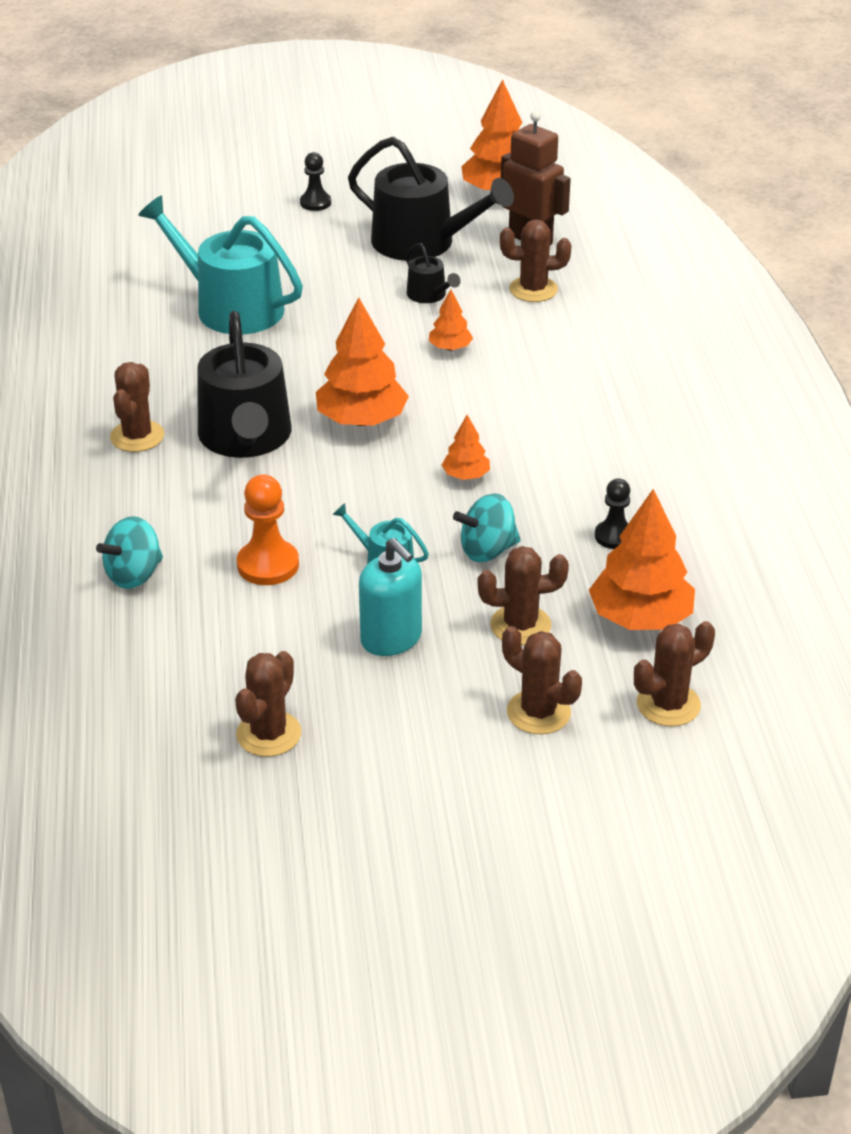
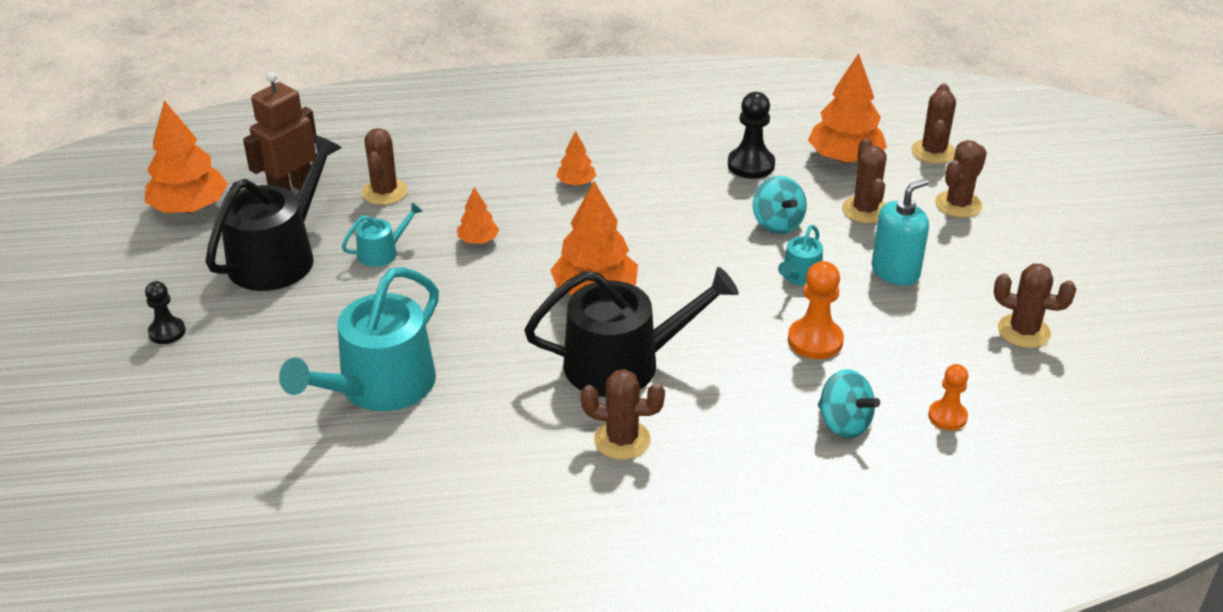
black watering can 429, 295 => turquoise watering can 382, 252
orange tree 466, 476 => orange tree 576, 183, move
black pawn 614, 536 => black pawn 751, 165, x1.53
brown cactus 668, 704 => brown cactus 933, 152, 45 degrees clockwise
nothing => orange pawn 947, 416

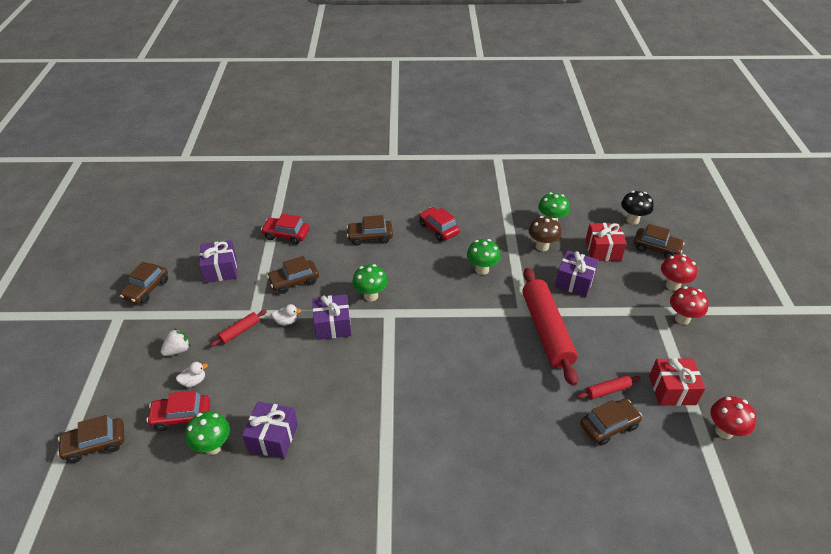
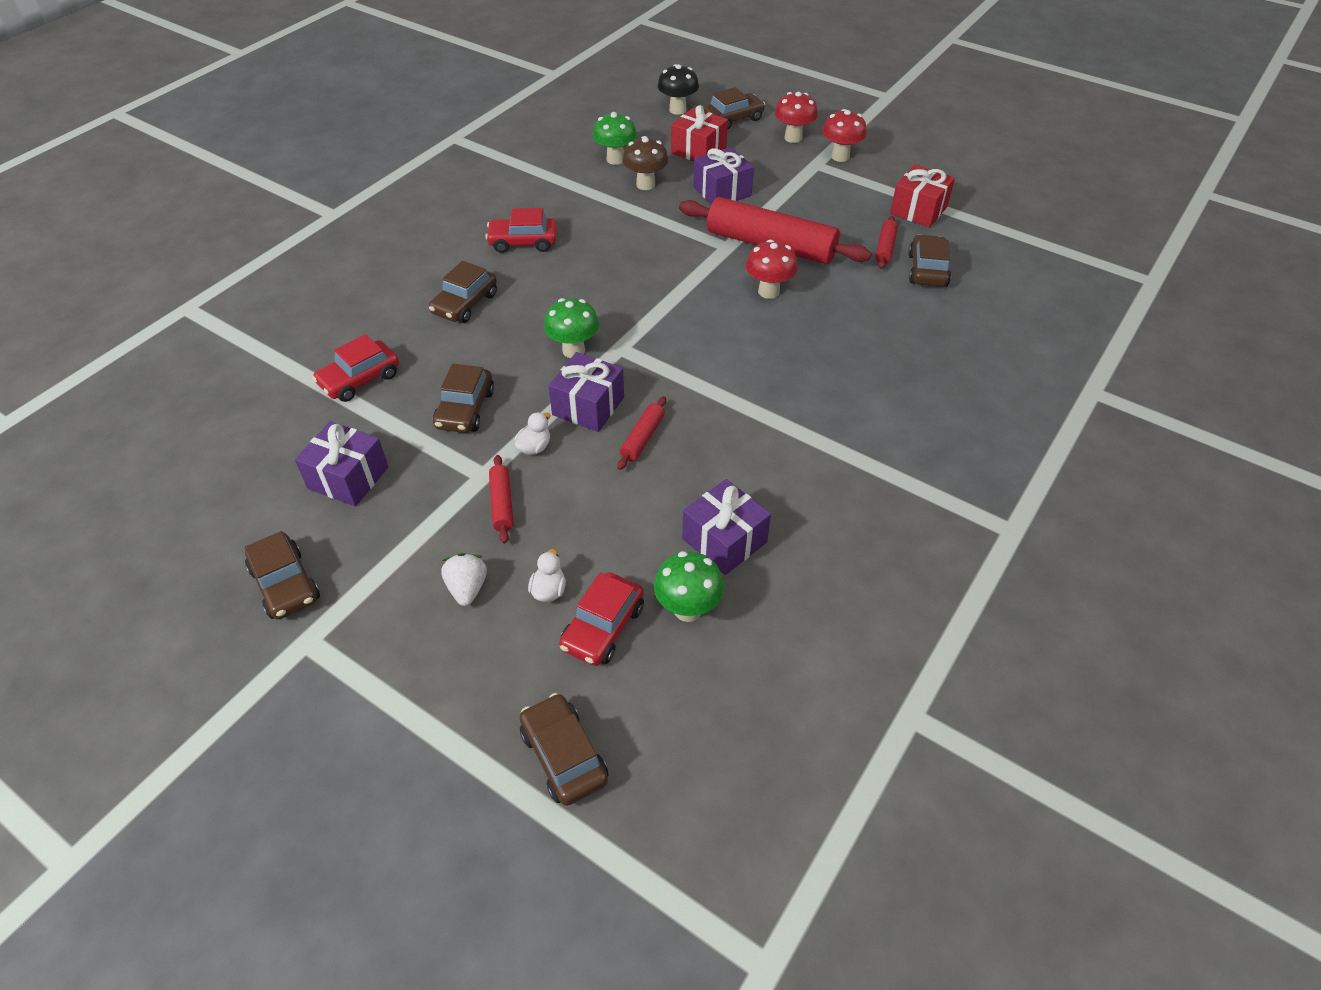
brown car 95, 444 => brown car 564, 756, 135 degrees clockwise
nothing => red rolling pin 642, 438
red mushroom 724, 431 => red mushroom 768, 291, move
green mushroom 482, 269 => nothing

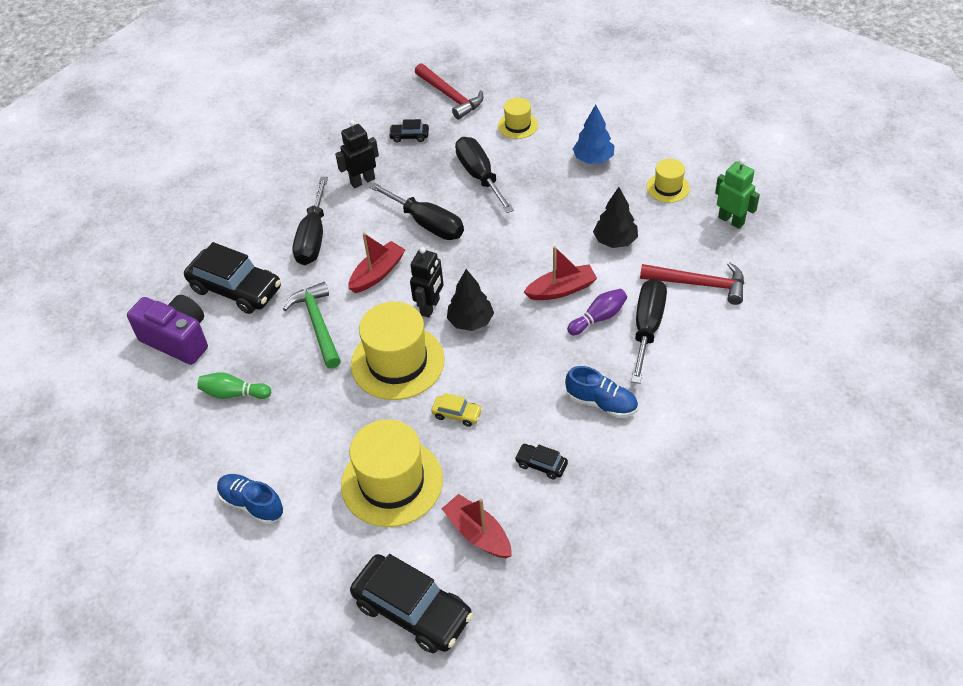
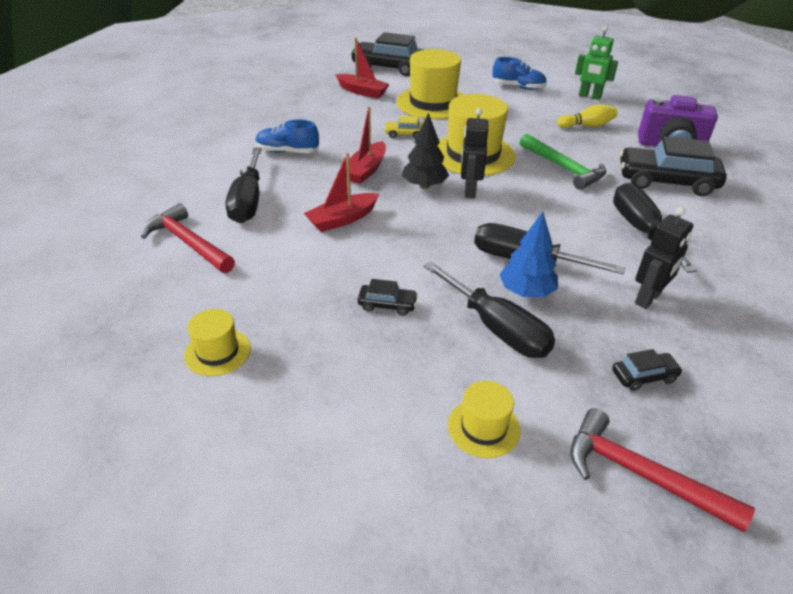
red hammer 699, 284 => red hammer 188, 242, 45 degrees clockwise
red boat 377, 273 => red boat 366, 170, move
black car 541, 465 => black car 387, 305, move
blue tree 593, 159 => blue tree 526, 292, move
green bowling pin 234, 393 => yellow bowling pin 587, 125
green robot 731, 220 => green robot 589, 96, move
purple bowling pin 598, 318 => nothing
black tree 615, 241 => nothing

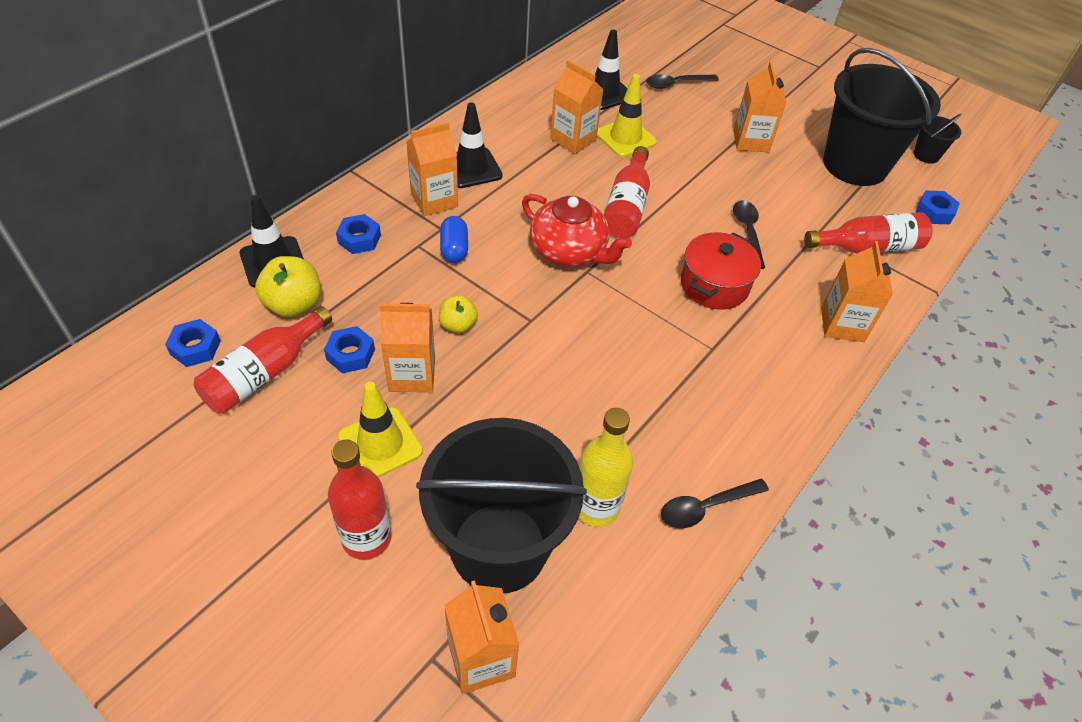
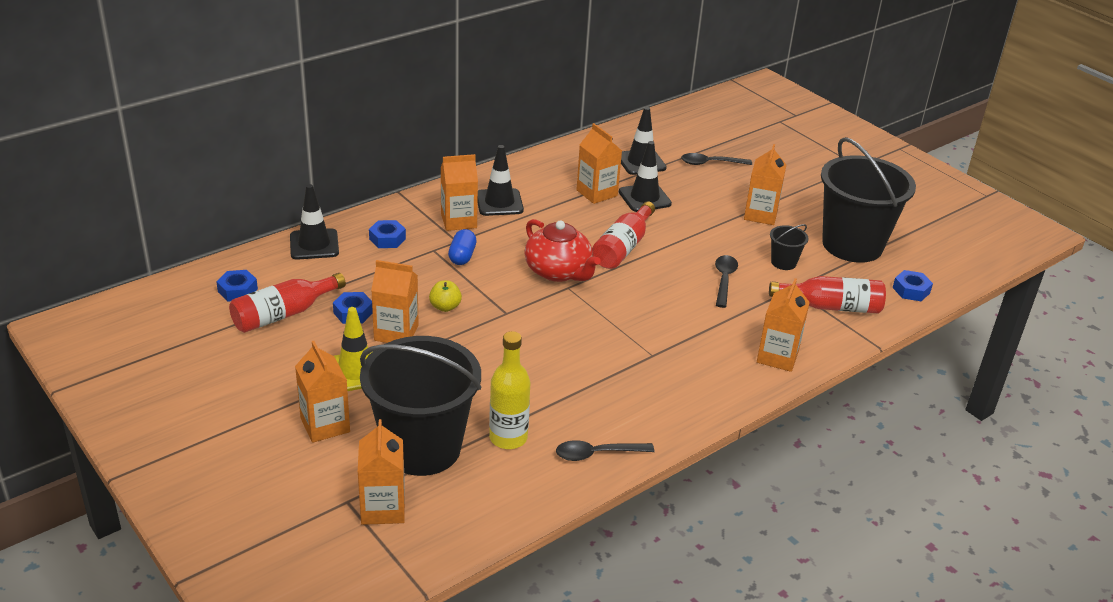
red bottle 366, 538 => orange carton 325, 425
yellow traffic cone 625, 138 => black traffic cone 644, 198
black bucket 926, 155 => black bucket 783, 262, move
yellow apple 294, 304 => nothing
red pot 714, 285 => nothing

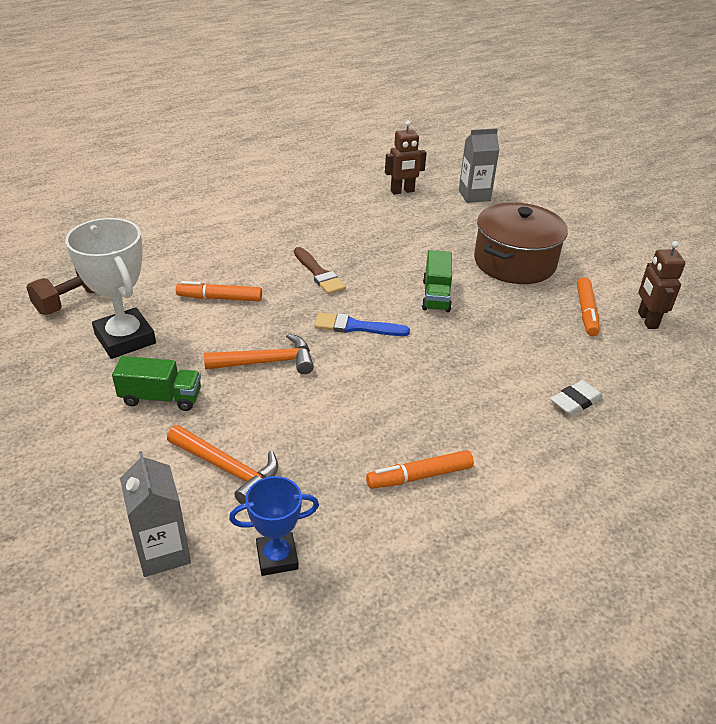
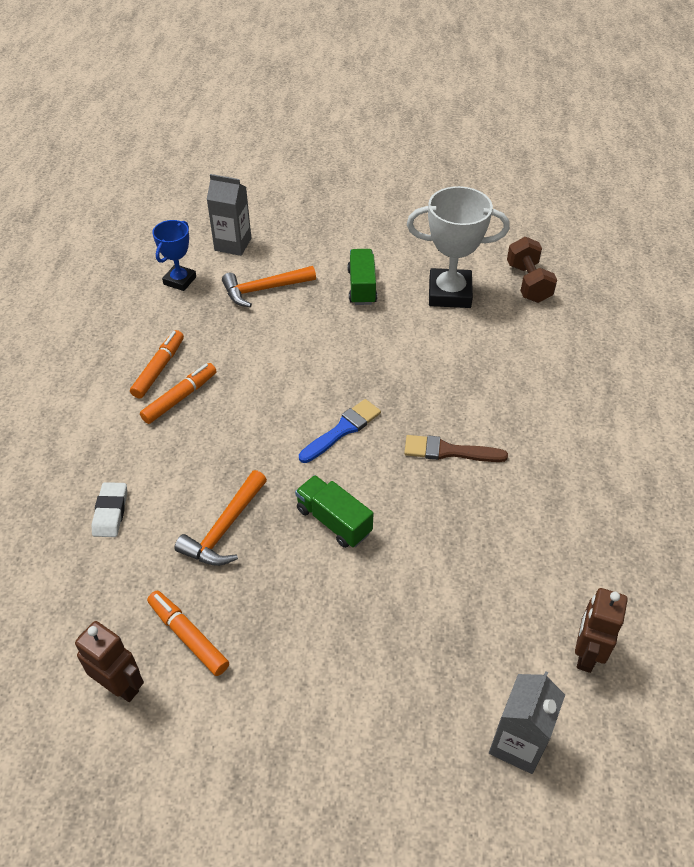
orange marker 220, 298 => orange marker 180, 398, move
orange hammer 266, 362 => orange hammer 225, 528, move
green truck 161, 398 => green truck 362, 287, 135 degrees clockwise
brown pot 514, 262 => nothing

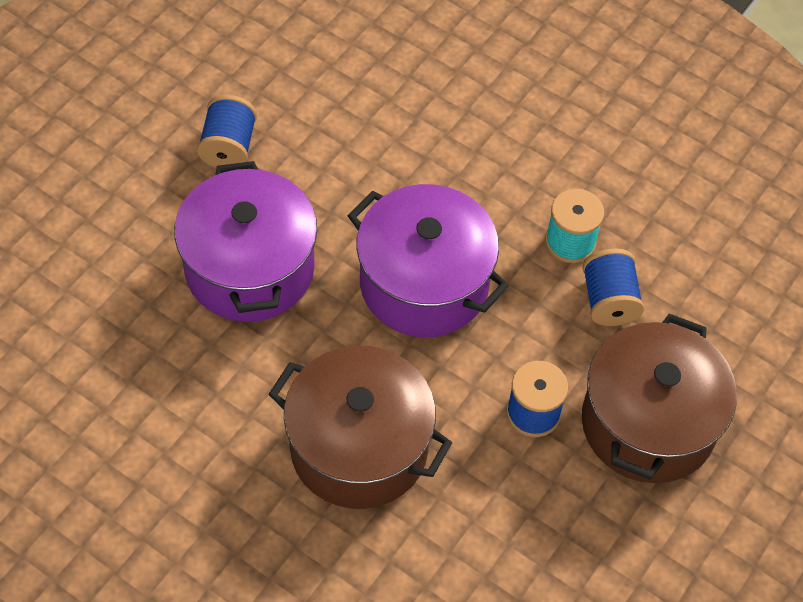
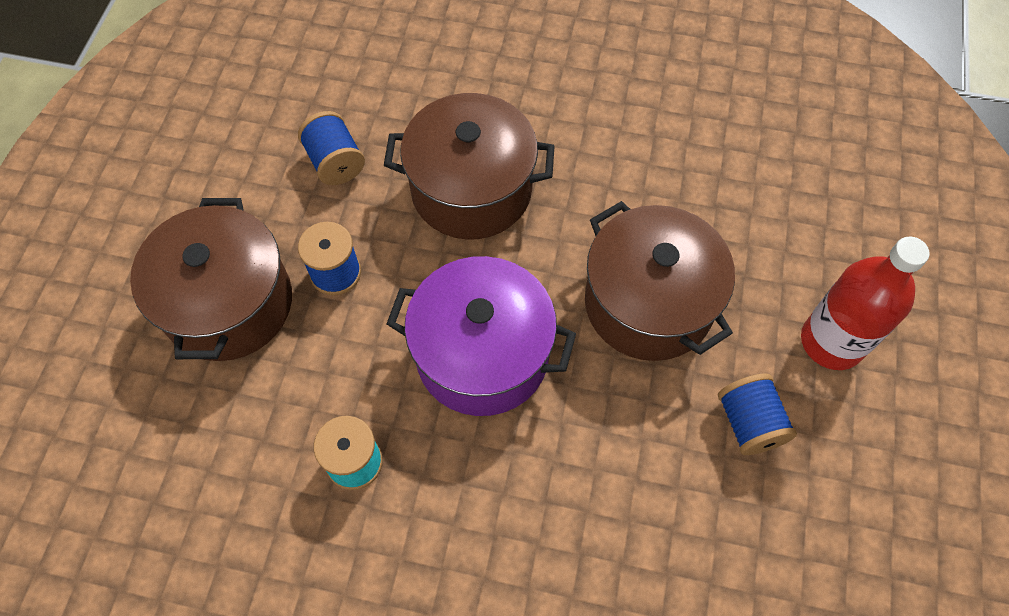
blue spool 609, 300 => blue spool 335, 162, move
purple pot 249, 268 => brown pot 648, 303
nothing => red bottle 831, 342

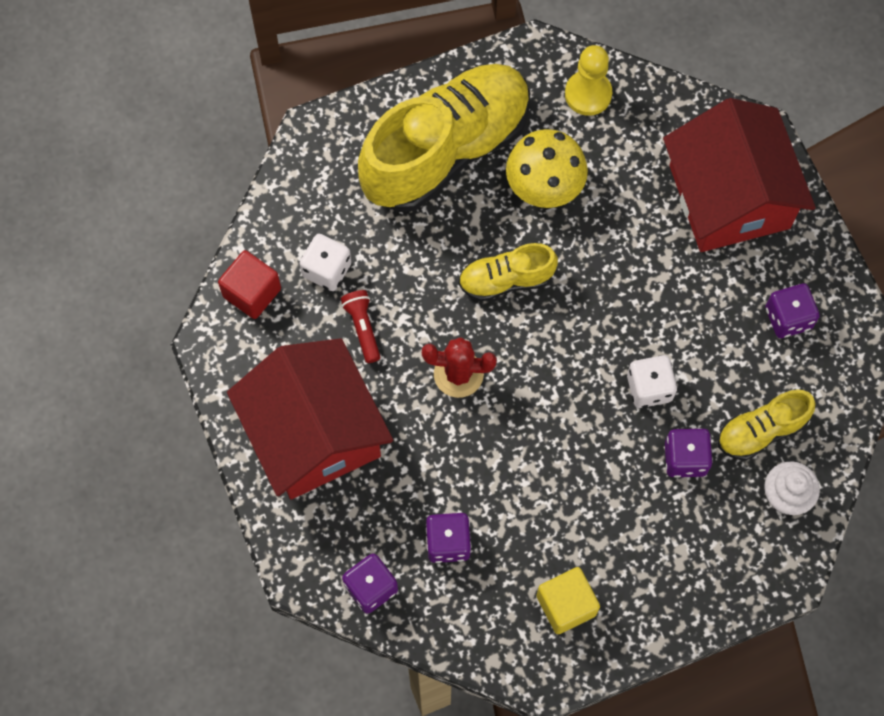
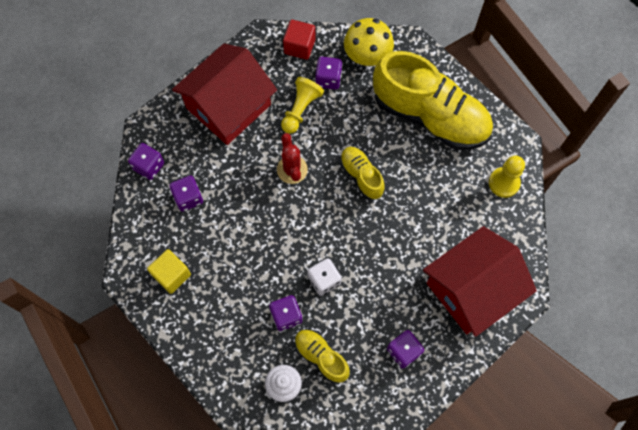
red flashlight 362, 328 => yellow pawn 300, 109
white dice 327, 270 => purple dice 328, 79
yellow mushroom 544, 186 => yellow mushroom 367, 55, move

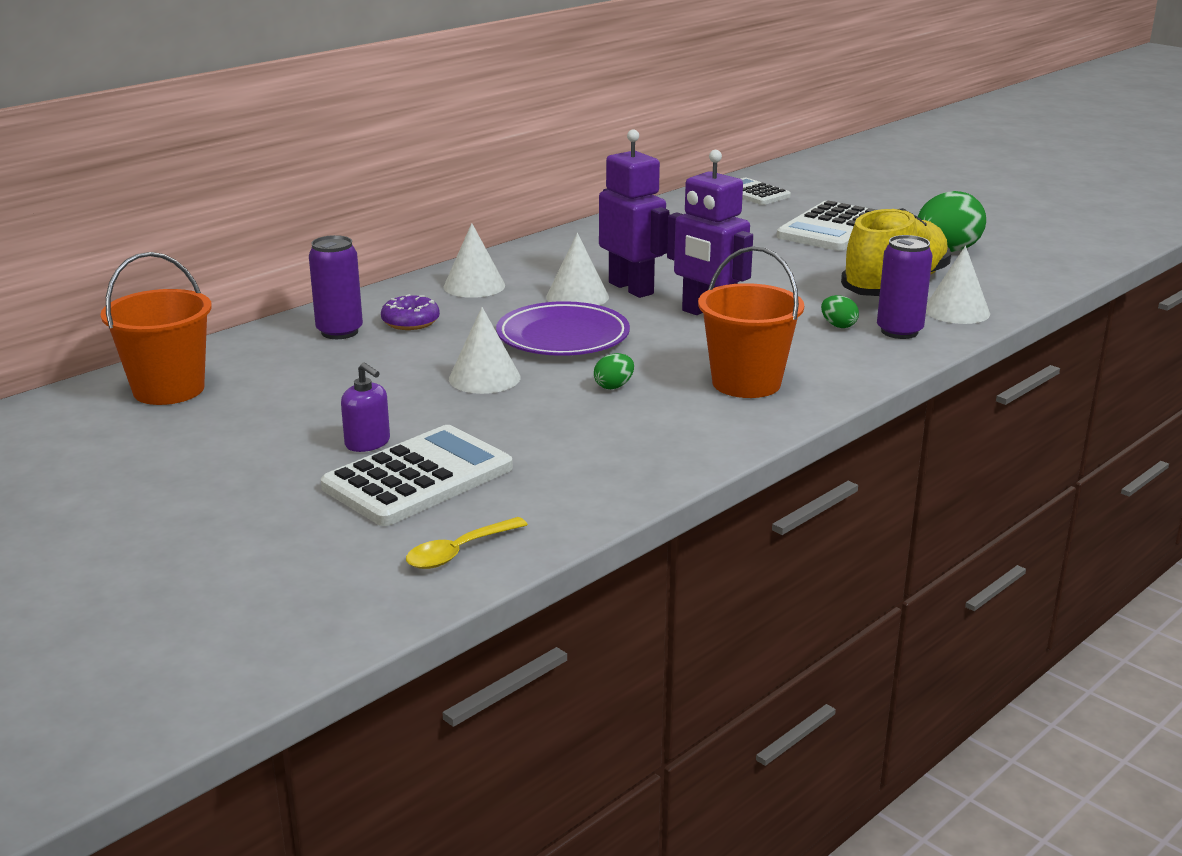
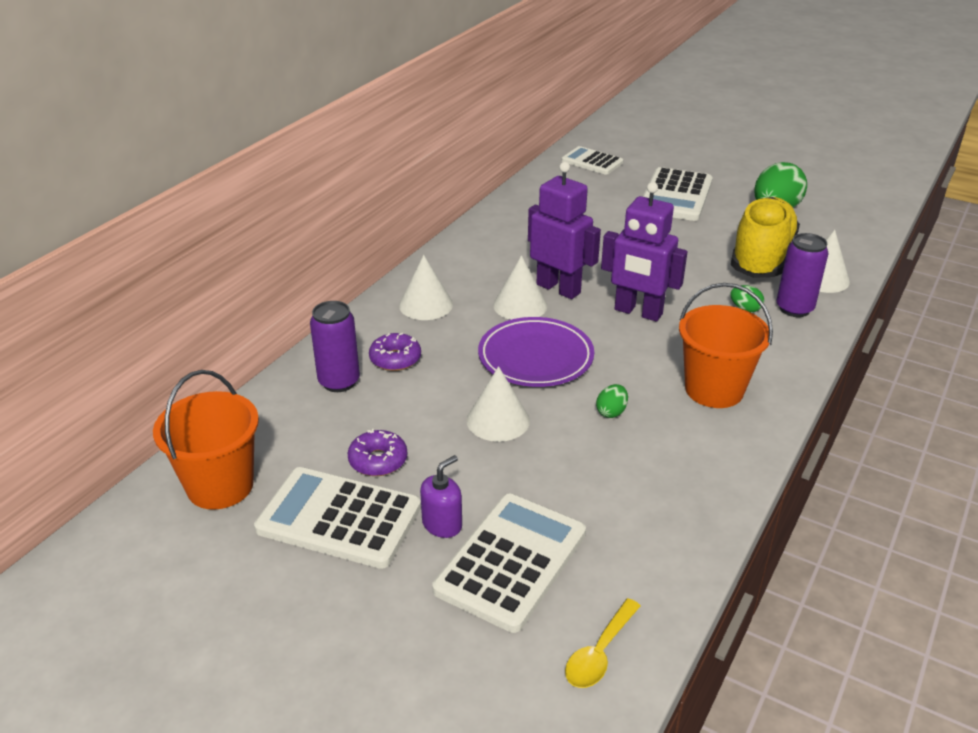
nothing => white calculator 339, 518
nothing => purple donut 378, 460
purple soap dispenser 368, 443 => purple soap dispenser 442, 524, 75 degrees counterclockwise

